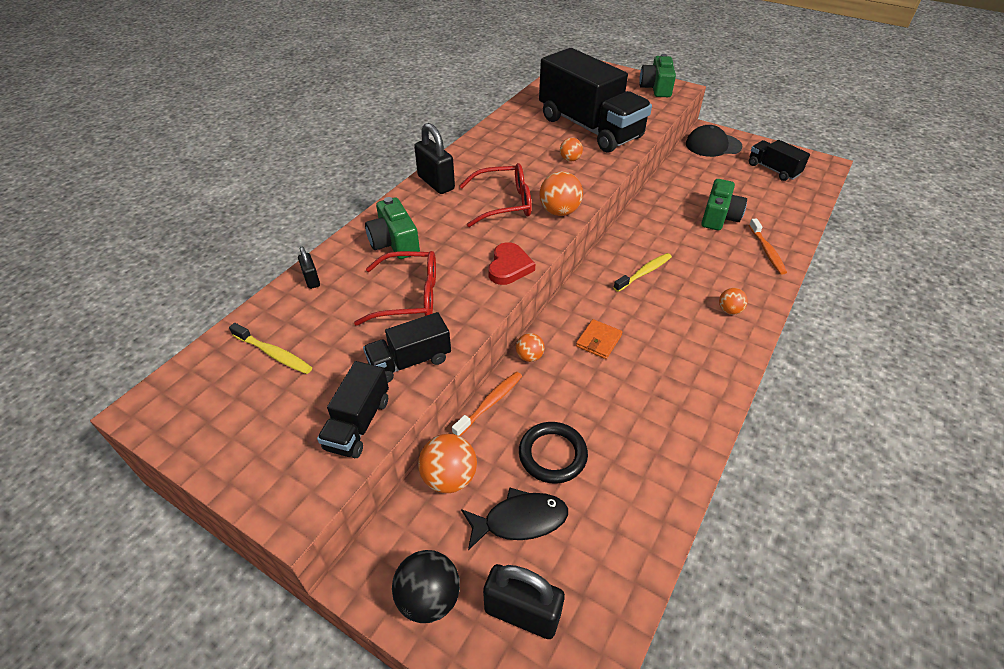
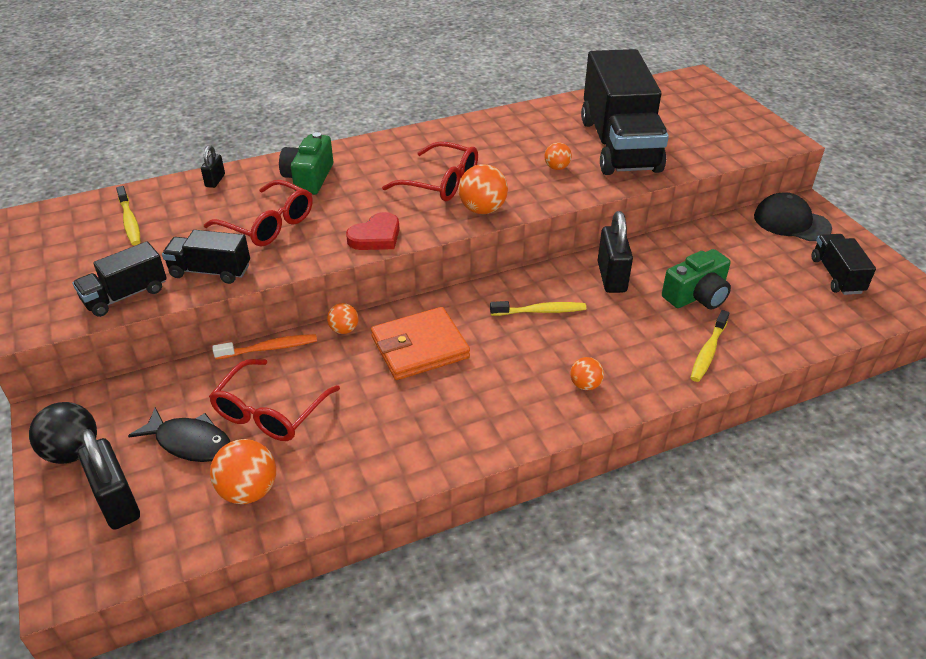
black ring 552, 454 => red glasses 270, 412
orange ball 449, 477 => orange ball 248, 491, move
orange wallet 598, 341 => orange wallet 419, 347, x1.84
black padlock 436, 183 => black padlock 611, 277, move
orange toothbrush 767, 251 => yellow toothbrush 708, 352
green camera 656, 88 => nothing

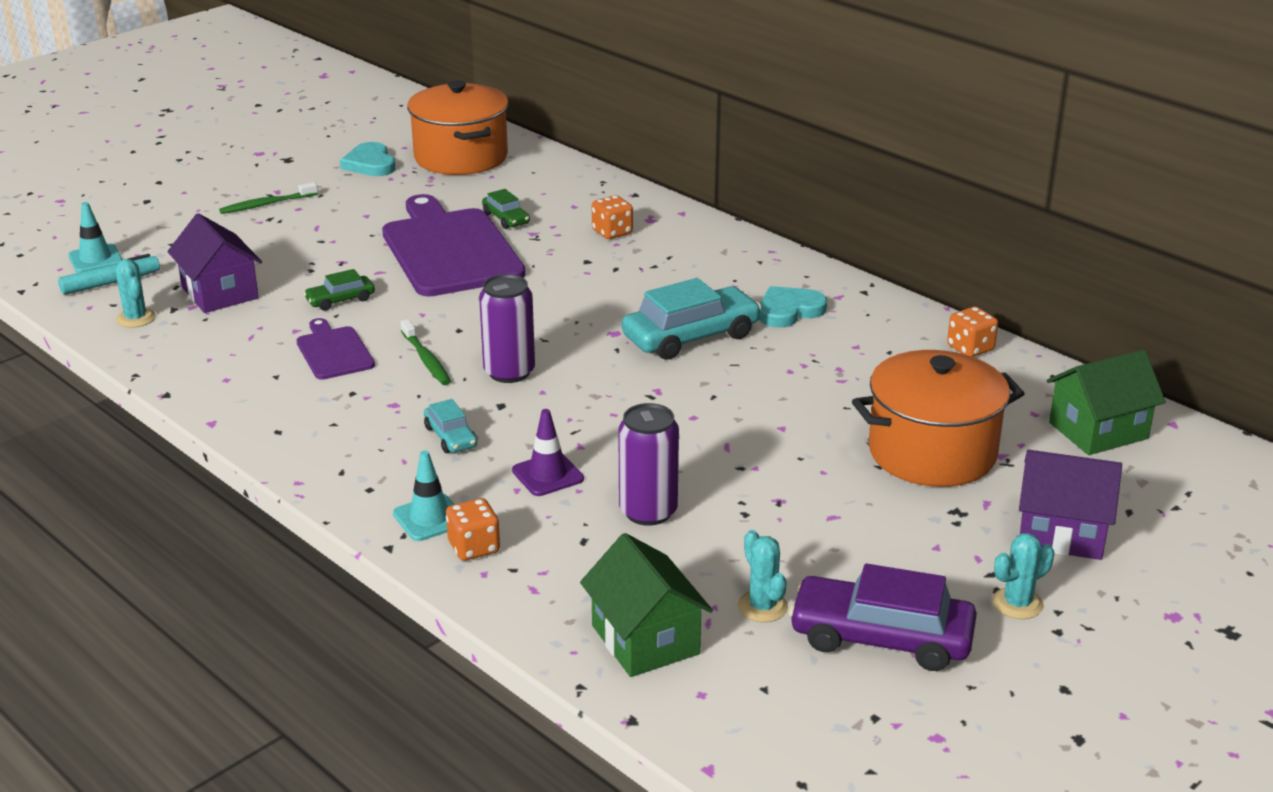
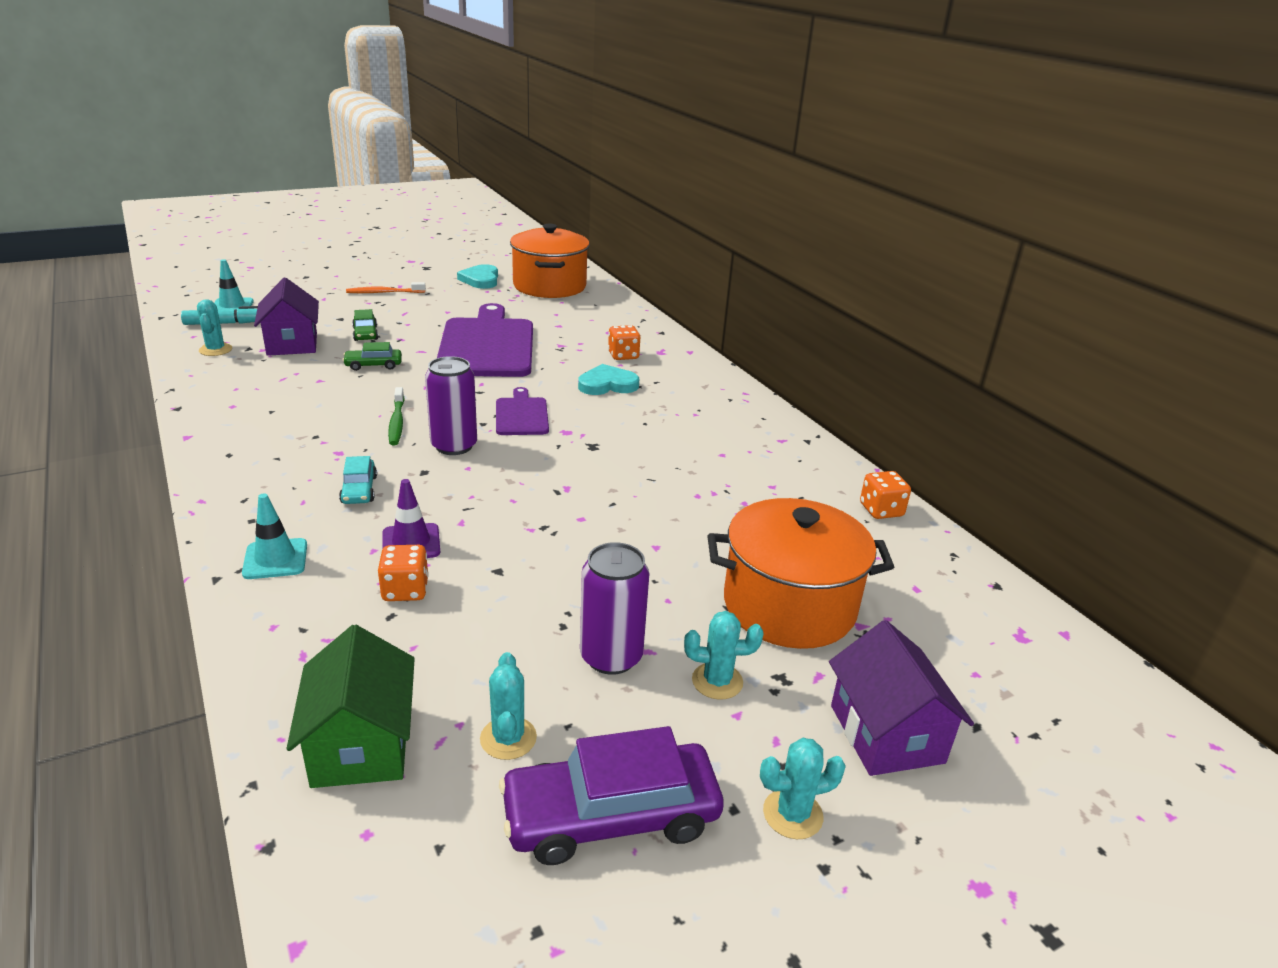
green toothbrush 267, 204 => orange toothbrush 384, 292
green car 506, 218 => green car 365, 333, move
orange dice 474, 547 => orange dice 405, 590, move
purple cutting board 333, 351 => purple cutting board 521, 415, move
purple car 881, 638 => purple car 611, 816, 45 degrees counterclockwise
turquoise heart 789, 311 => turquoise heart 607, 384, move
purple can 648, 511 => purple can 611, 656, move
nothing => turquoise cactus 717, 681
purple house 1061, 533 => purple house 886, 734, 45 degrees clockwise
turquoise car 691, 336 => nothing
green house 1098, 430 => nothing

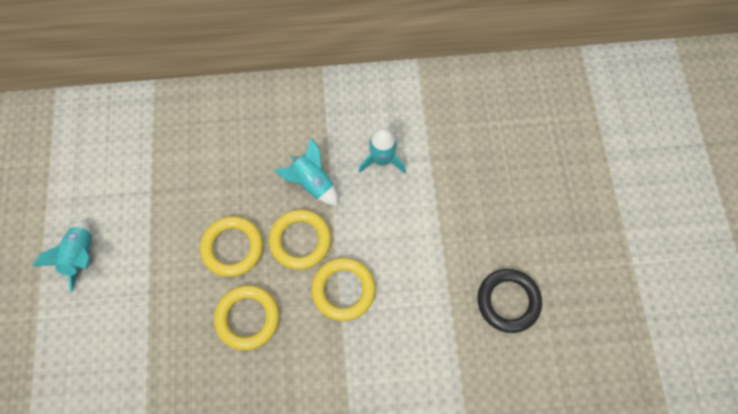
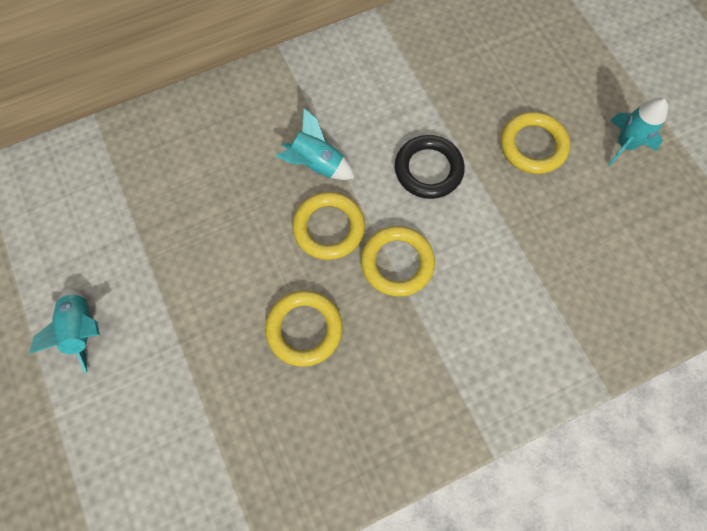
black ring 508, 301 => black ring 428, 169, move
yellow ring 233, 247 => yellow ring 533, 146, move
turquoise rocket 382, 160 => turquoise rocket 625, 144, move

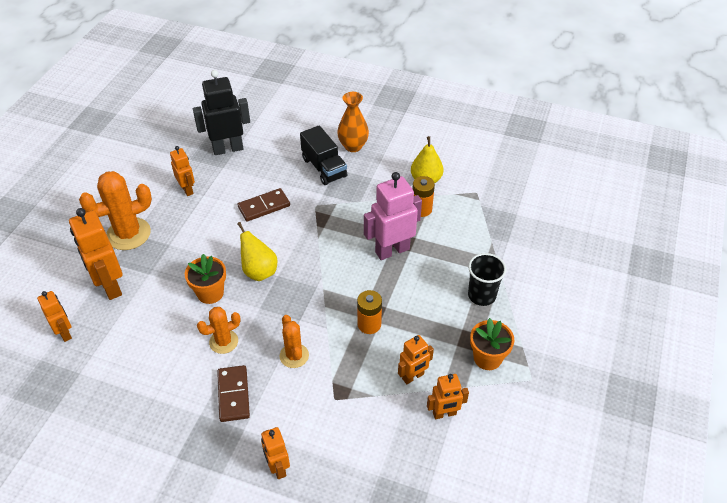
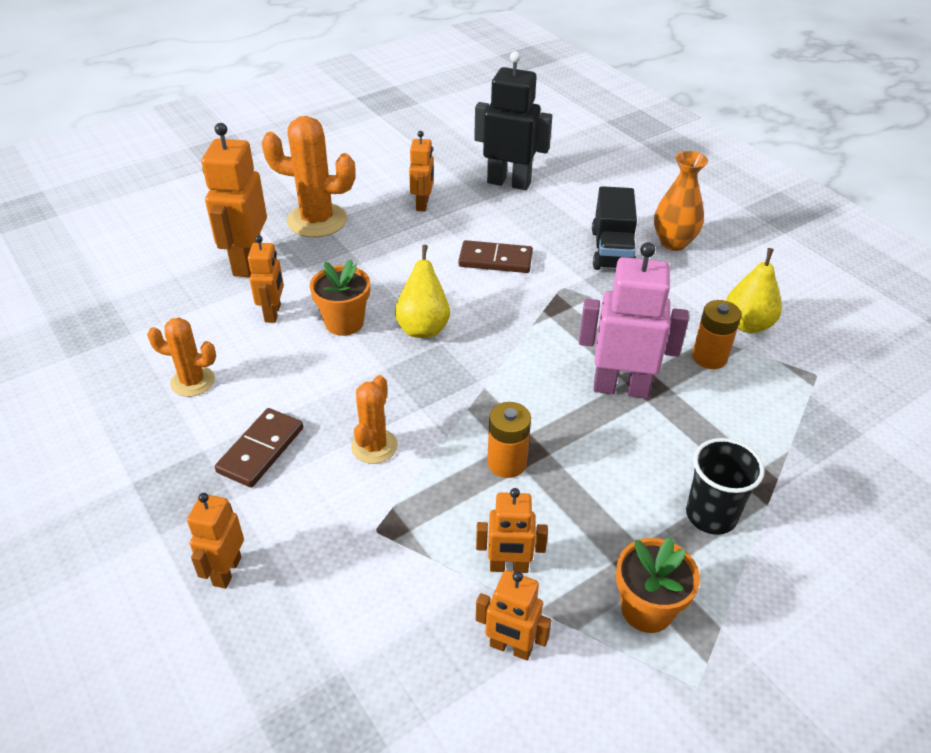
orange cactus 223, 342 => orange cactus 192, 381, move
orange robot 65, 333 => orange robot 273, 313, move

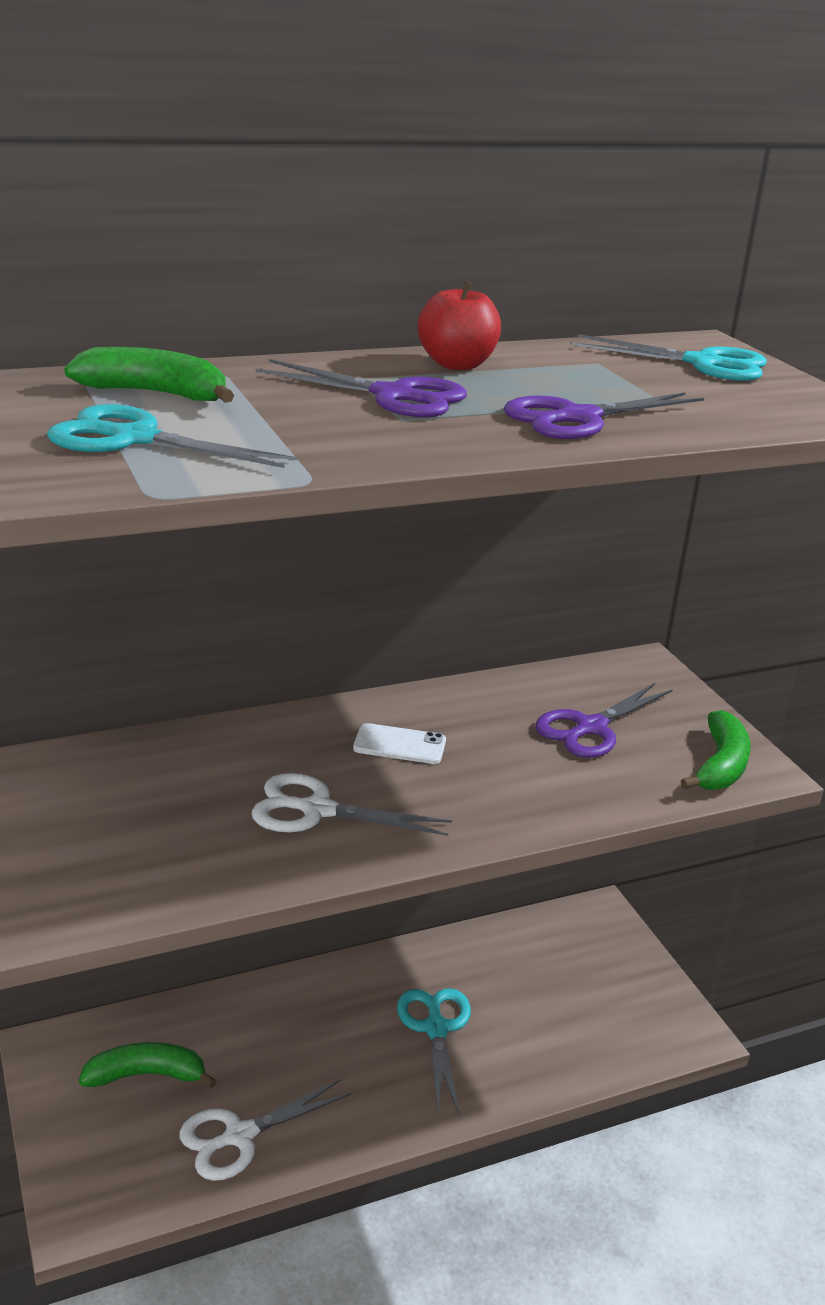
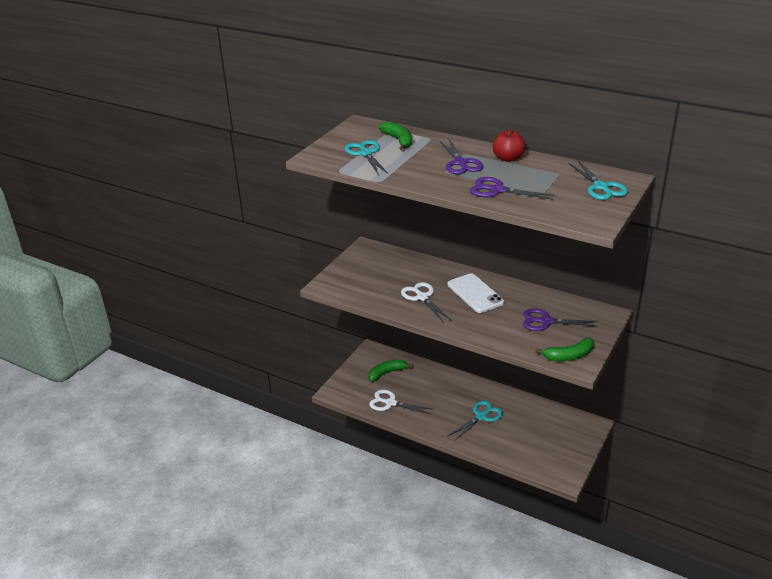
green banana 146, 1075 => green banana 387, 373, 75 degrees counterclockwise
white phone 399, 745 => white phone 475, 293, x1.73

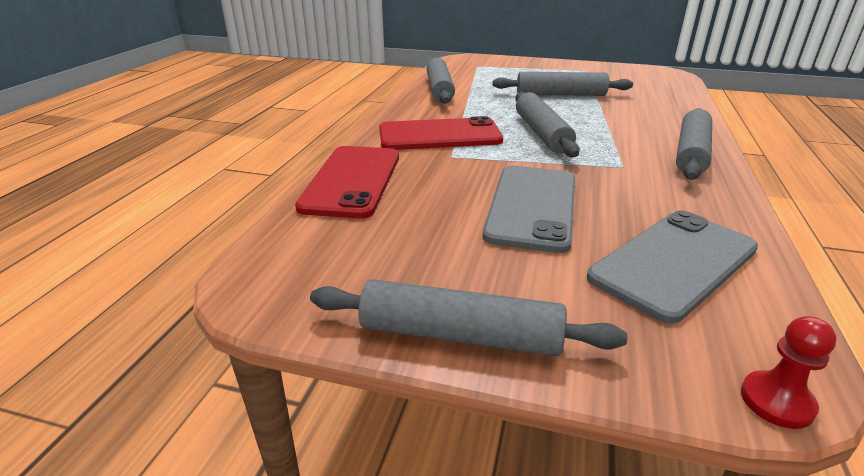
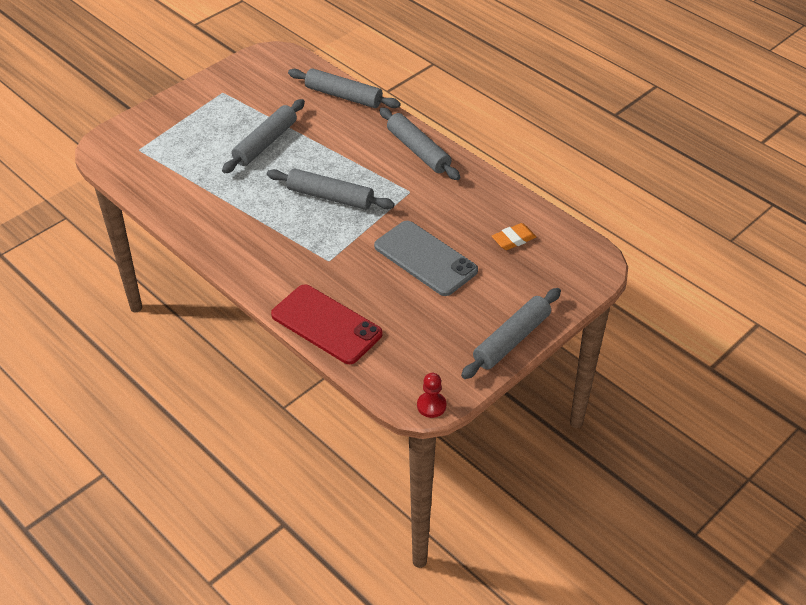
grey rolling pin 439, 89 => grey rolling pin 343, 96, move
red pawn 776, 401 => red pawn 431, 405, move
grey phone 674, 263 => orange eraser 513, 239
red phone 439, 135 => nothing

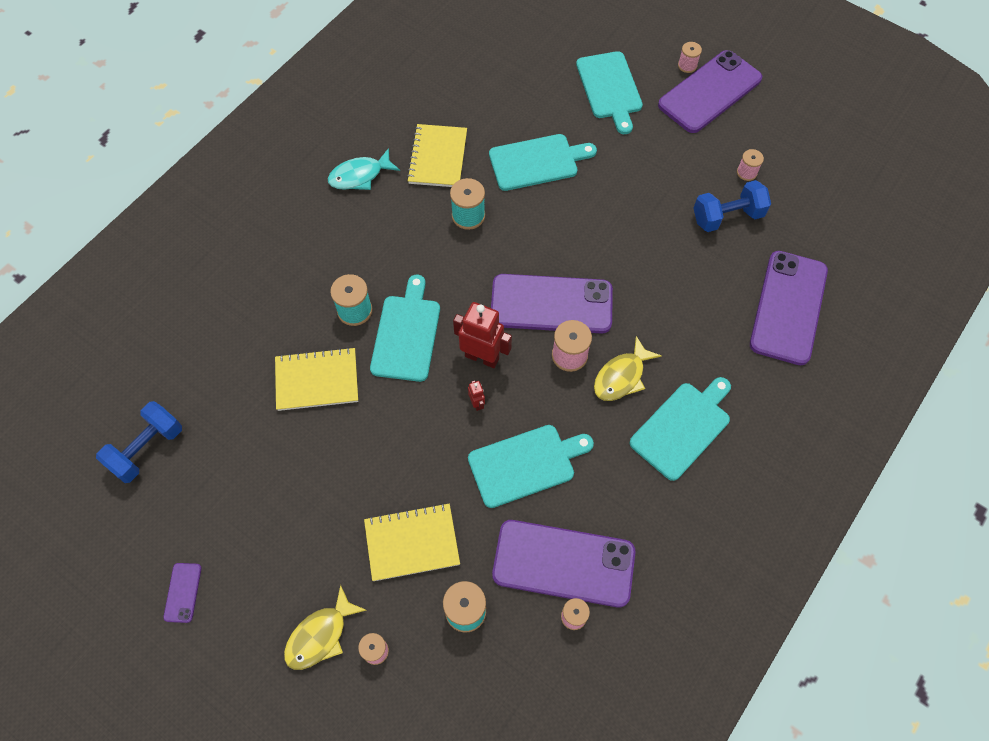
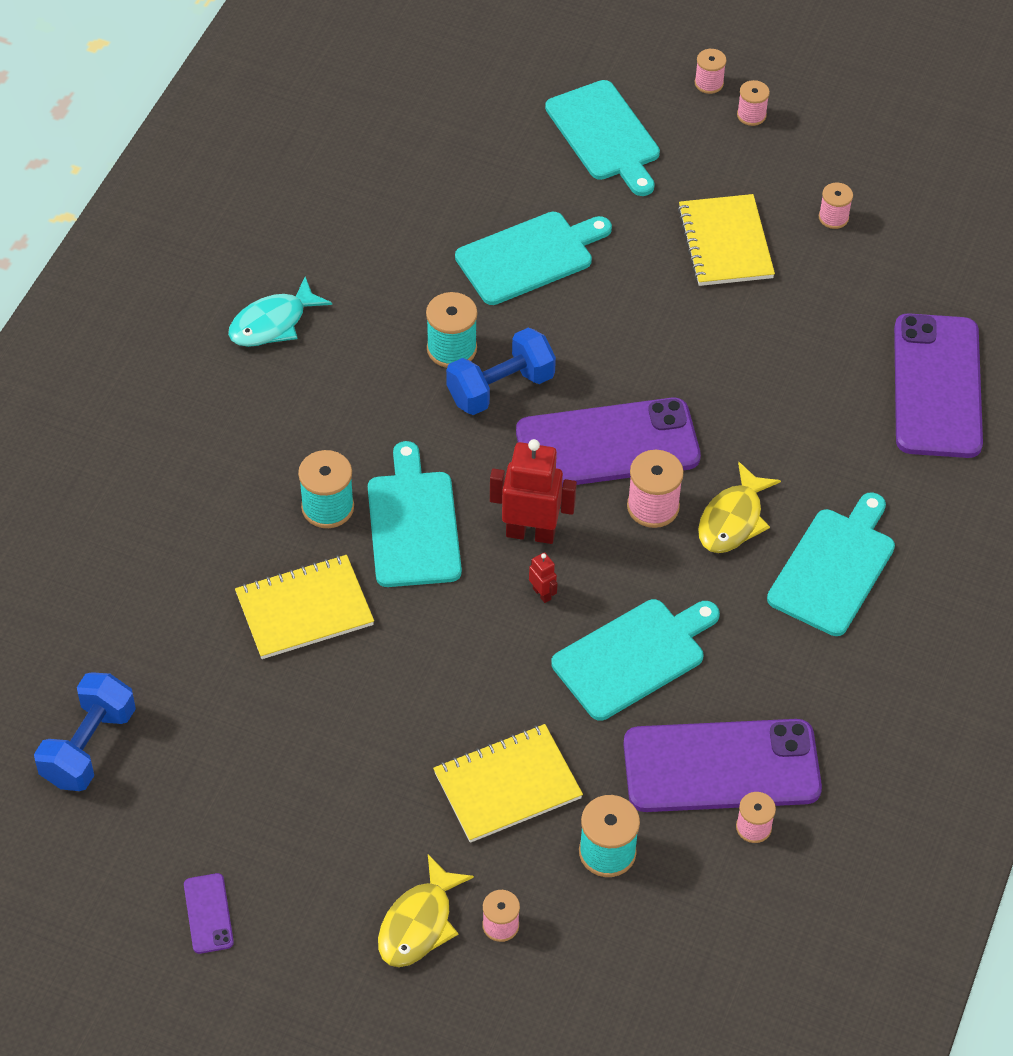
blue dumbbell 727, 217 => blue dumbbell 500, 388, move
yellow notebook 438, 157 => yellow notebook 725, 243, move
purple phone 709, 92 => pink spool 751, 115

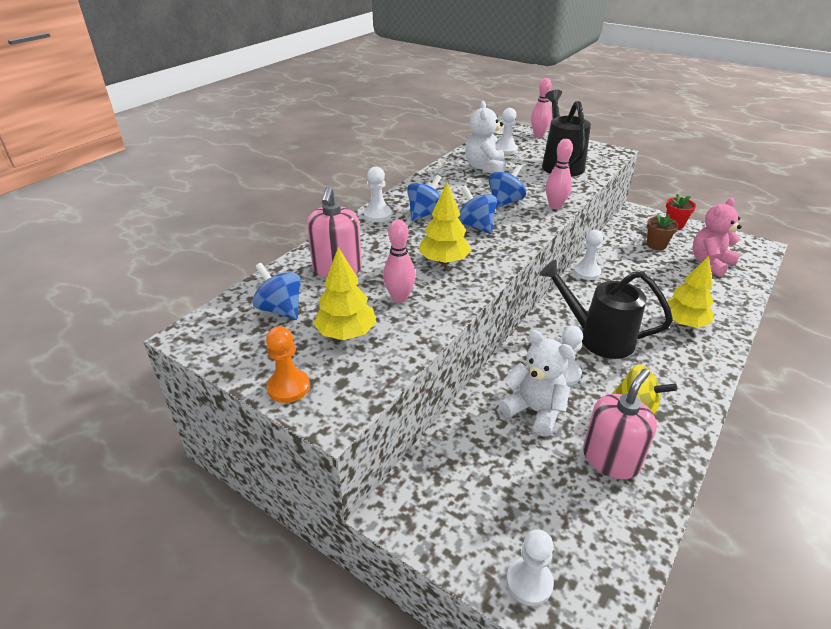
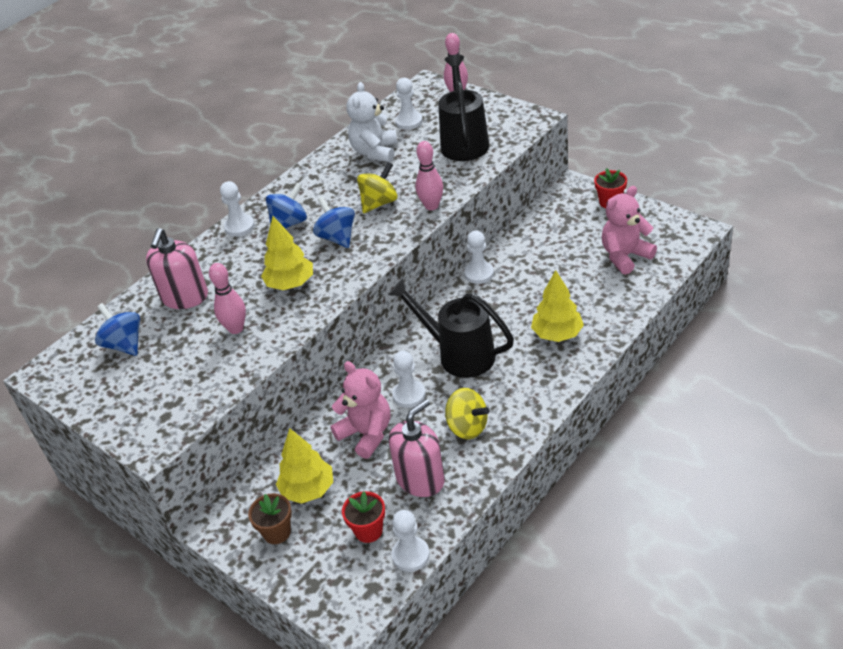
brown flower pot 656, 245 => brown flower pot 277, 532, move
yellow tree 346, 333 => yellow tree 308, 490, move
white teddy bear 534, 411 => pink teddy bear 366, 434
nothing => red flower pot 368, 531
blue spinning top 505, 202 => yellow spinning top 379, 203
white pawn 529, 582 => white pawn 410, 555, move
orange pawn 288, 387 => nothing

